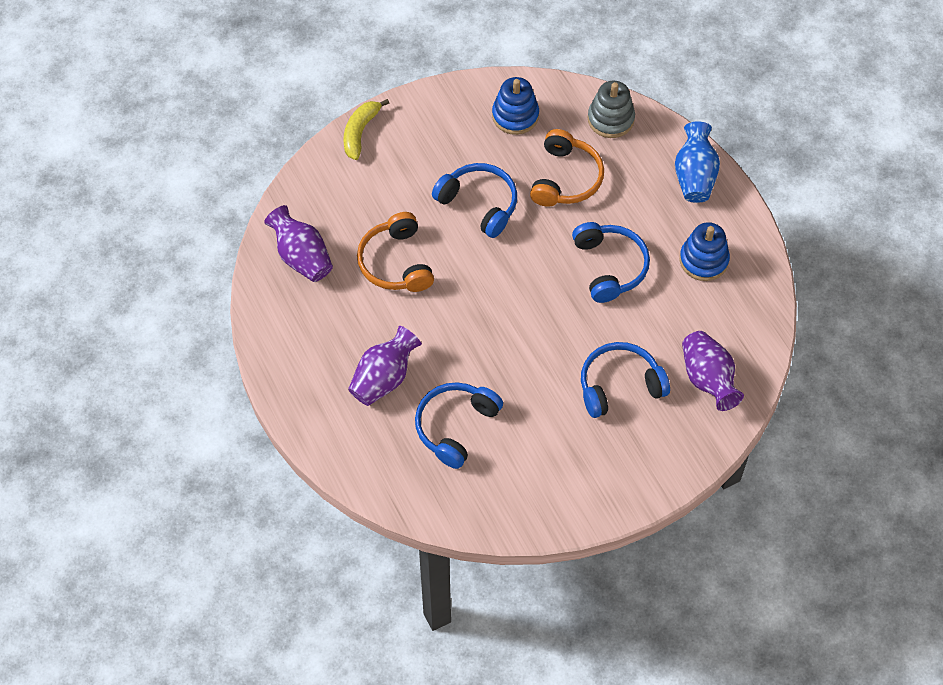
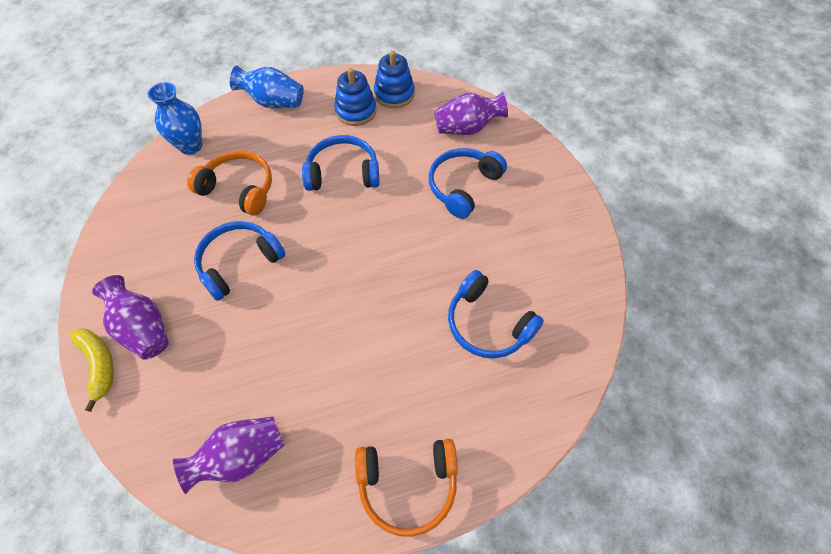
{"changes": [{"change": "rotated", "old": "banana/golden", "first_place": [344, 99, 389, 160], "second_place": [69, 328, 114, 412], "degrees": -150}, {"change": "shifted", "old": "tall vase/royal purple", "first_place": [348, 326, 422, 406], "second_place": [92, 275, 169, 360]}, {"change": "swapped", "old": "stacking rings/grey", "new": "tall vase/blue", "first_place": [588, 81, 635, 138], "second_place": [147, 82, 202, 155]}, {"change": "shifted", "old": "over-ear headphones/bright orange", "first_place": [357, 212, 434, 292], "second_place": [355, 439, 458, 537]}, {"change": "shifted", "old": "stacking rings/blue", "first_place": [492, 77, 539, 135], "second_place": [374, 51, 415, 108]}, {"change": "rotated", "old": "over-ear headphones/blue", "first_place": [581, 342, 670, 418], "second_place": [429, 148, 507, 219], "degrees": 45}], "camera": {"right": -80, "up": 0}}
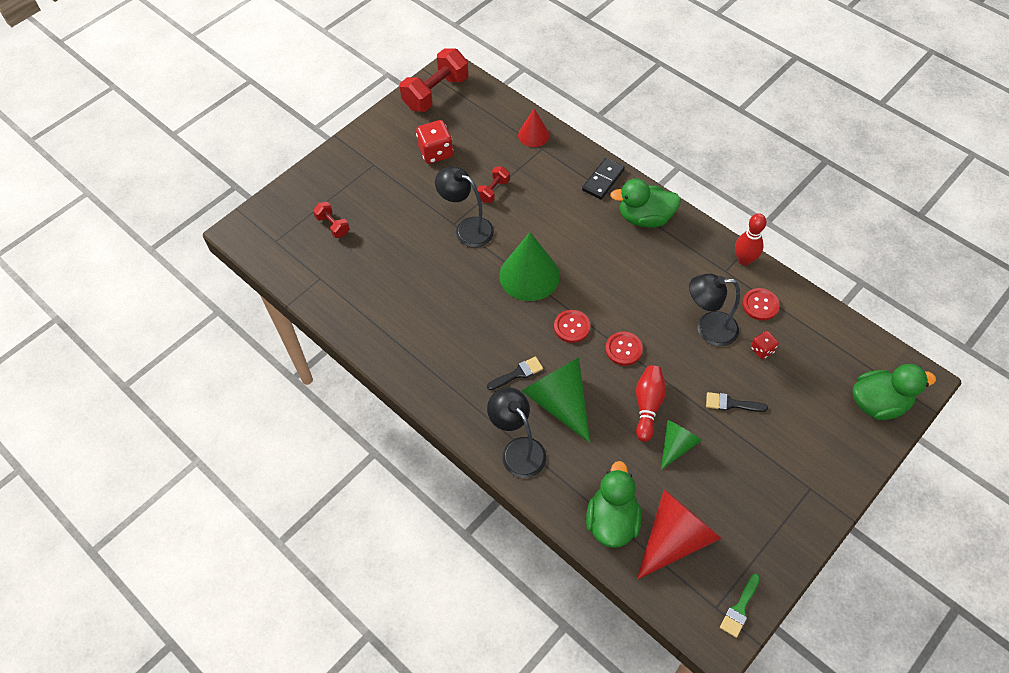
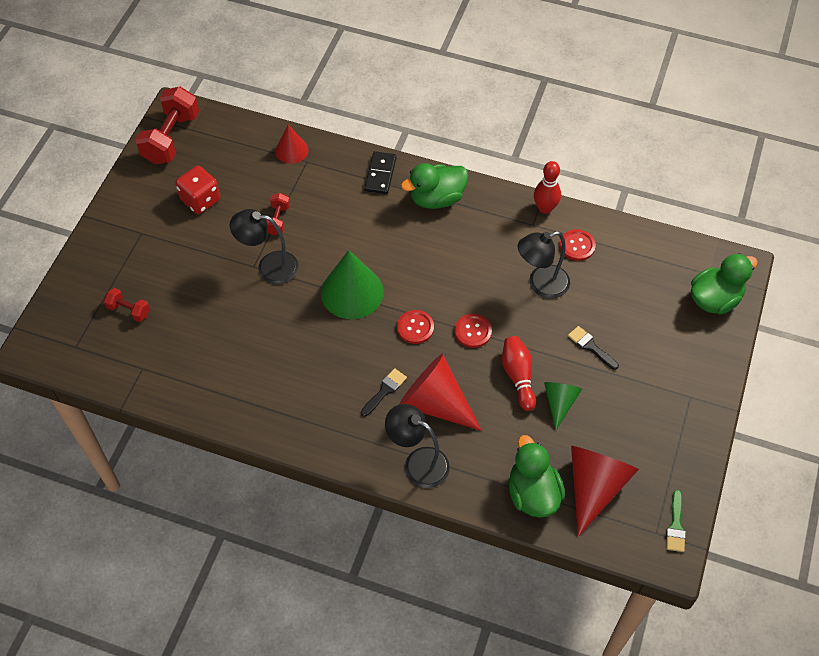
{"changes": [{"change": "repainted", "old": "cone/leaf-green", "new": "cone/crimson", "first_place": [521, 358, 590, 443], "second_place": [399, 354, 482, 431]}, {"change": "rotated", "old": "brush/black", "first_place": [706, 392, 768, 412], "second_place": [568, 326, 619, 370], "degrees": 60}, {"change": "gone", "old": "dice/crimson", "first_place": [751, 331, 779, 359]}], "camera": {"right": -25, "up": 0}}
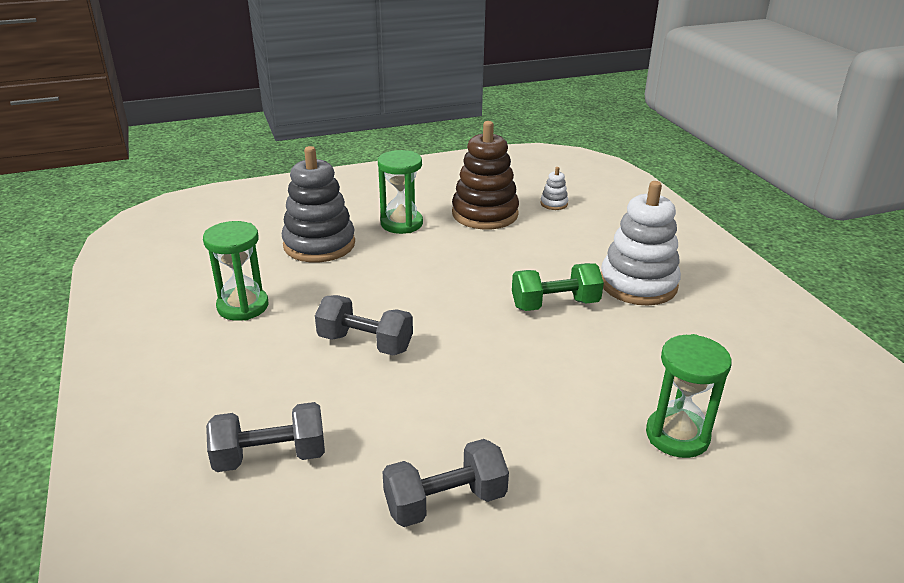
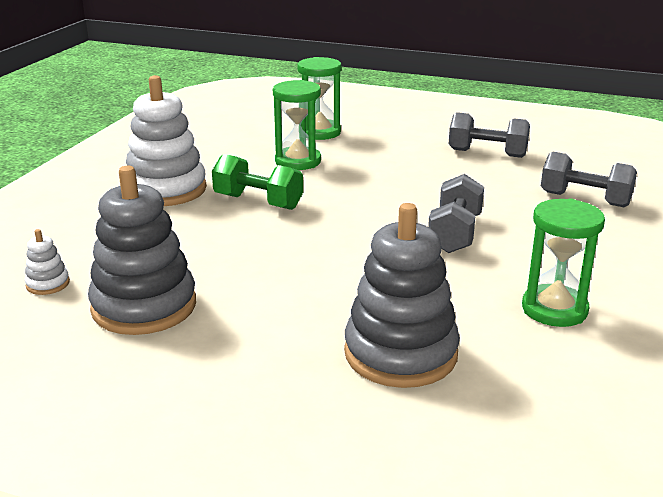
{"changes": [{"change": "repainted", "old": "stacking rings/brown", "new": "stacking rings/grey", "first_place": [452, 121, 519, 230], "second_place": [88, 166, 196, 335]}, {"change": "shifted", "old": "hourglass/leaf-green", "first_place": [378, 150, 423, 234], "second_place": [273, 80, 321, 170]}, {"change": "rotated", "old": "hand weight/grey", "first_place": [315, 295, 413, 355], "second_place": [428, 174, 484, 253], "degrees": 45}], "camera": {"right": -140, "up": -5}}
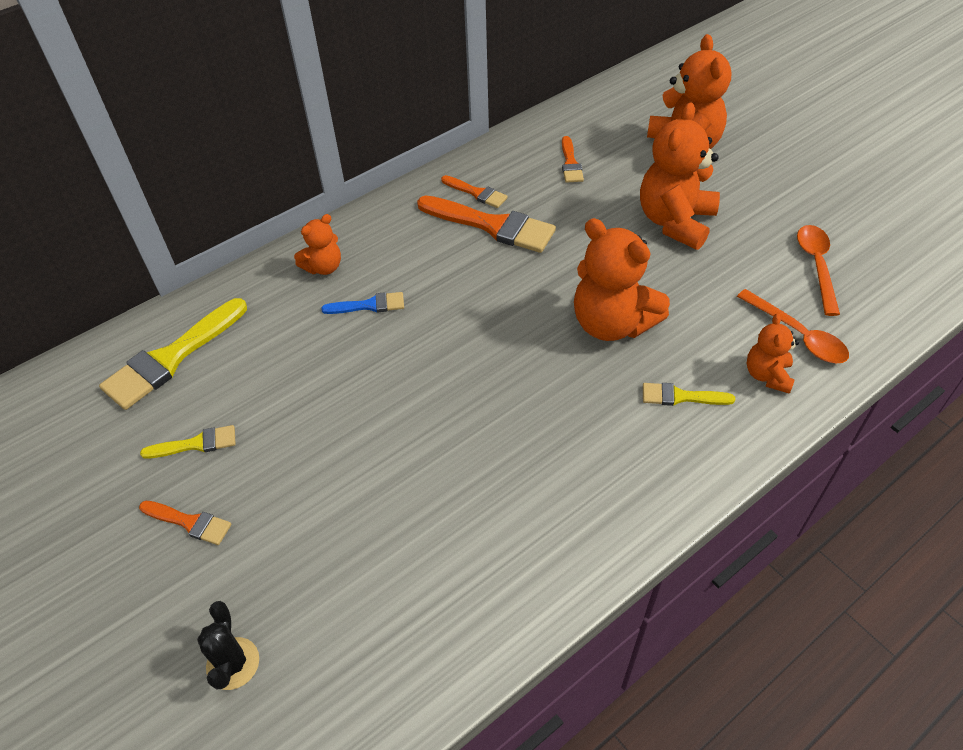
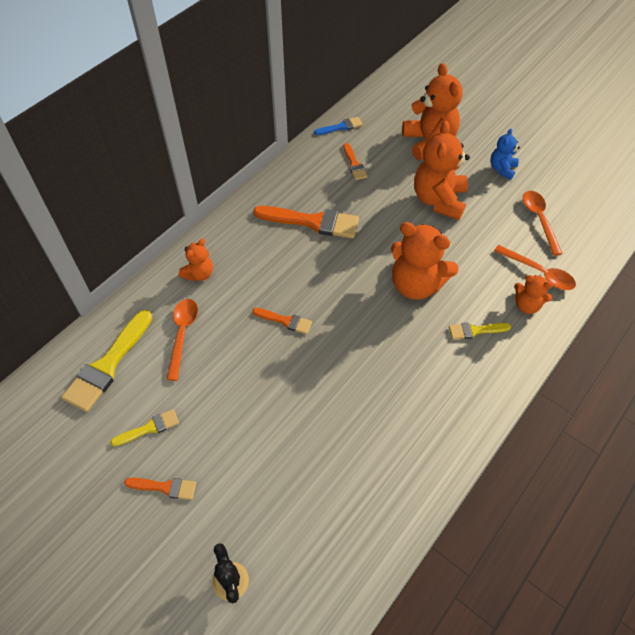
{"changes": [{"change": "new", "new": "teaspoon/bright orange", "second_place": [166, 299, 198, 381]}, {"change": "shifted", "old": "brush/bright orange", "first_place": [441, 175, 508, 208], "second_place": [253, 308, 312, 334]}, {"change": "shifted", "old": "brush/blue", "first_place": [321, 292, 404, 314], "second_place": [314, 117, 363, 135]}, {"change": "new", "new": "stuffed bear/blue", "second_place": [490, 129, 520, 180]}, {"change": "rotated", "old": "stuffed bear/bright orange", "first_place": [746, 314, 799, 394], "second_place": [514, 275, 553, 314], "degrees": -60}], "camera": {"right": -15, "up": 5}}
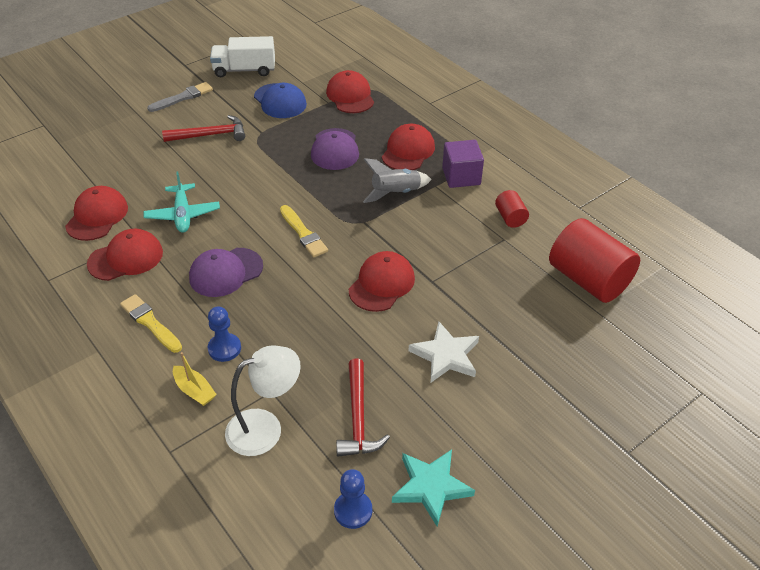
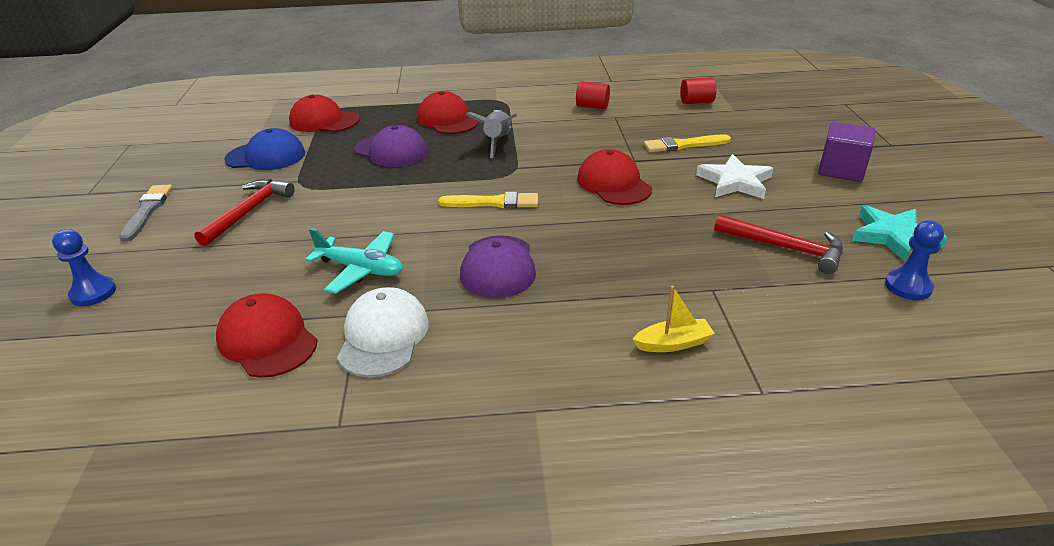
{"changes": [{"change": "shifted", "old": "chess pawn/blue", "first_place": [208, 306, 241, 362], "second_place": [52, 229, 116, 306]}, {"change": "repainted", "old": "peaked cap/crimson", "new": "peaked cap/snow-white", "first_place": [87, 229, 163, 281], "second_place": [337, 287, 429, 377]}, {"change": "shifted", "old": "brush/golden", "first_place": [120, 294, 182, 353], "second_place": [644, 134, 731, 152]}, {"change": "scaled", "old": "cylinder/crimson", "first_place": [549, 218, 640, 303], "second_place": [680, 77, 717, 104], "factor": 0.47}, {"change": "shifted", "old": "block/royal purple", "first_place": [442, 140, 484, 188], "second_place": [818, 122, 875, 182]}, {"change": "gone", "old": "truck/snow-white", "first_place": [210, 36, 275, 77]}, {"change": "gone", "old": "desk lamp/snow-white", "first_place": [225, 345, 301, 456]}], "camera": {"right": -55, "up": -10}}
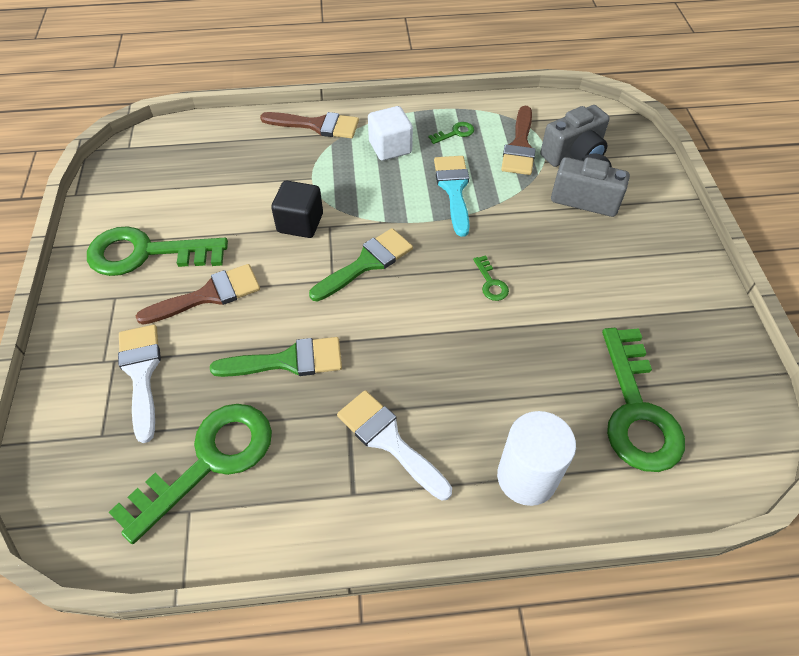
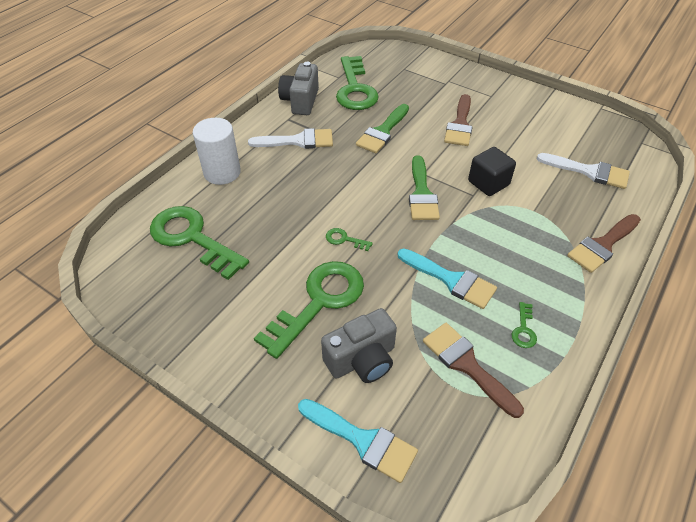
{"changes": [{"change": "shifted", "old": "door key/leaf-green", "first_place": [87, 226, 228, 276], "second_place": [254, 261, 364, 359]}, {"change": "shifted", "old": "photo camera/grey", "first_place": [540, 105, 610, 167], "second_place": [278, 62, 319, 115]}, {"change": "new", "new": "brush/aqua", "second_place": [298, 399, 418, 483]}, {"change": "shifted", "old": "brush/snow-white", "first_place": [118, 325, 161, 443], "second_place": [537, 153, 630, 189]}, {"change": "gone", "old": "block/snow-white", "first_place": [368, 106, 413, 161]}], "camera": {"right": 130, "up": -5}}
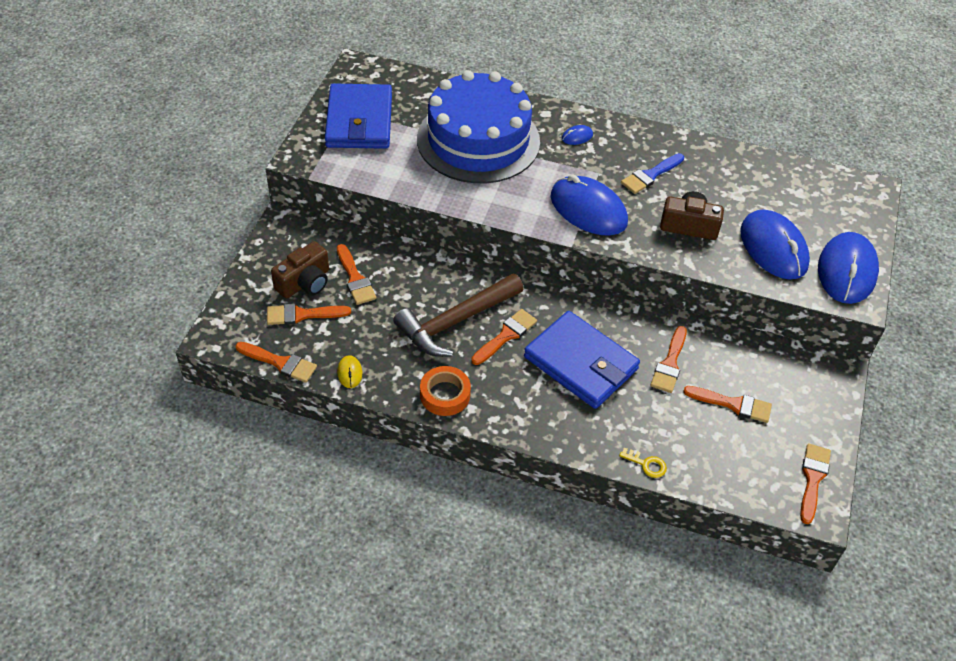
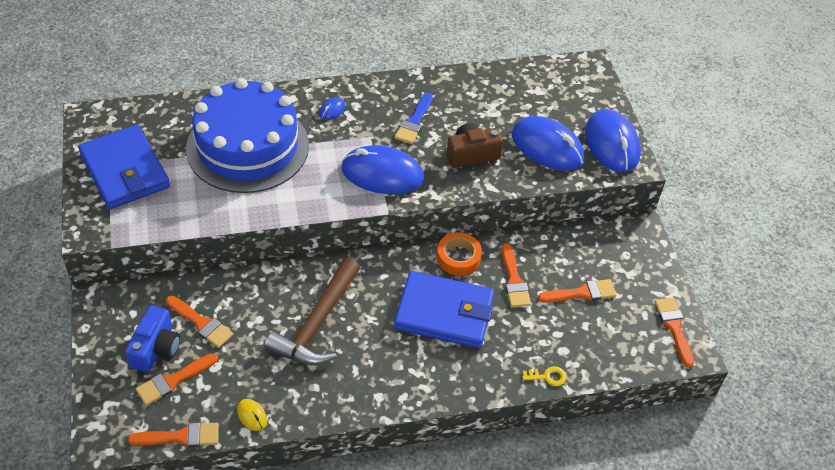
{"changes": [{"change": "repainted", "old": "photo camera/brown", "new": "photo camera/blue", "first_place": [271, 241, 329, 298], "second_place": [125, 306, 180, 372]}, {"change": "shifted", "old": "roll of tape/bright orange", "first_place": [420, 366, 471, 416], "second_place": [437, 232, 482, 276]}, {"change": "gone", "old": "brush/bright orange", "first_place": [471, 309, 537, 365]}], "camera": {"right": -30, "up": 0}}
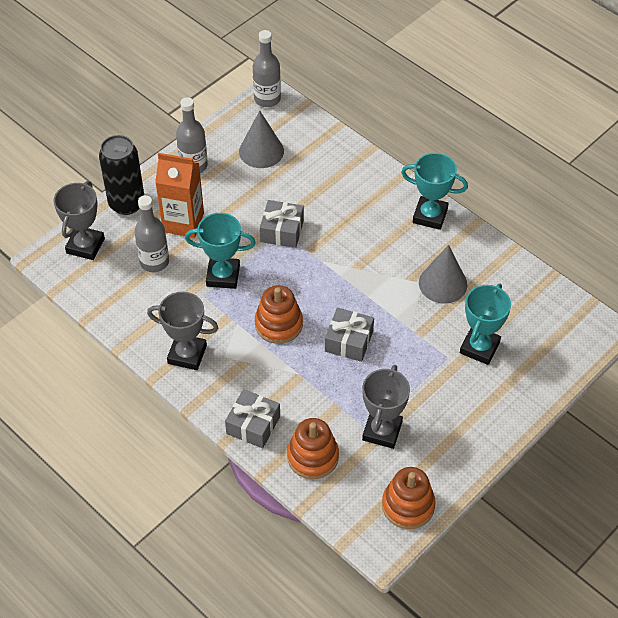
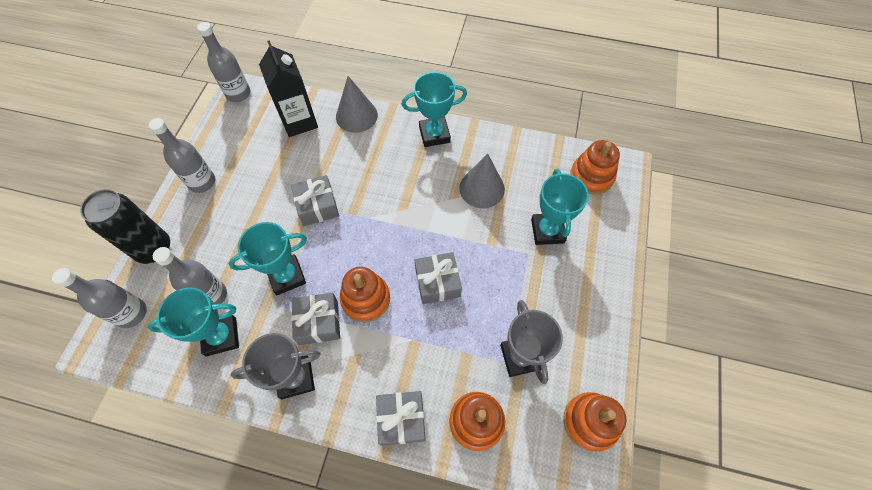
{"changes": [{"change": "swapped", "old": "award cup/grey", "new": "flask/grey", "first_place": [54, 181, 105, 260], "second_place": [52, 268, 147, 328]}, {"change": "new", "new": "award cup/aqua", "second_place": [147, 287, 239, 356]}, {"change": "new", "new": "juice carton/black", "second_place": [259, 40, 318, 137]}, {"change": "new", "new": "gift/grey", "second_place": [291, 293, 340, 345]}, {"change": "shifted", "old": "cone/grey", "first_place": [239, 111, 284, 168], "second_place": [336, 76, 378, 133]}, {"change": "new", "new": "stacking rings/bright orange", "second_place": [570, 140, 620, 195]}, {"change": "gone", "old": "juice carton/bright orange", "first_place": [155, 153, 204, 238]}], "camera": {"right": -30, "up": 10}}
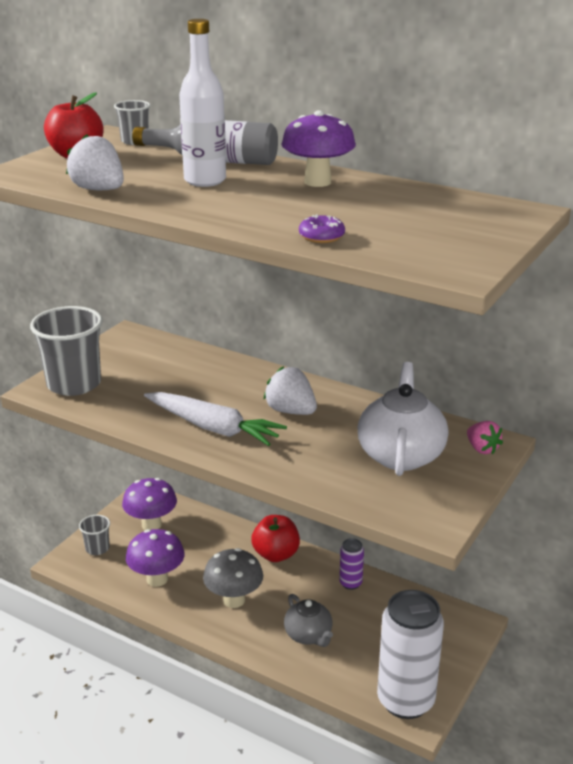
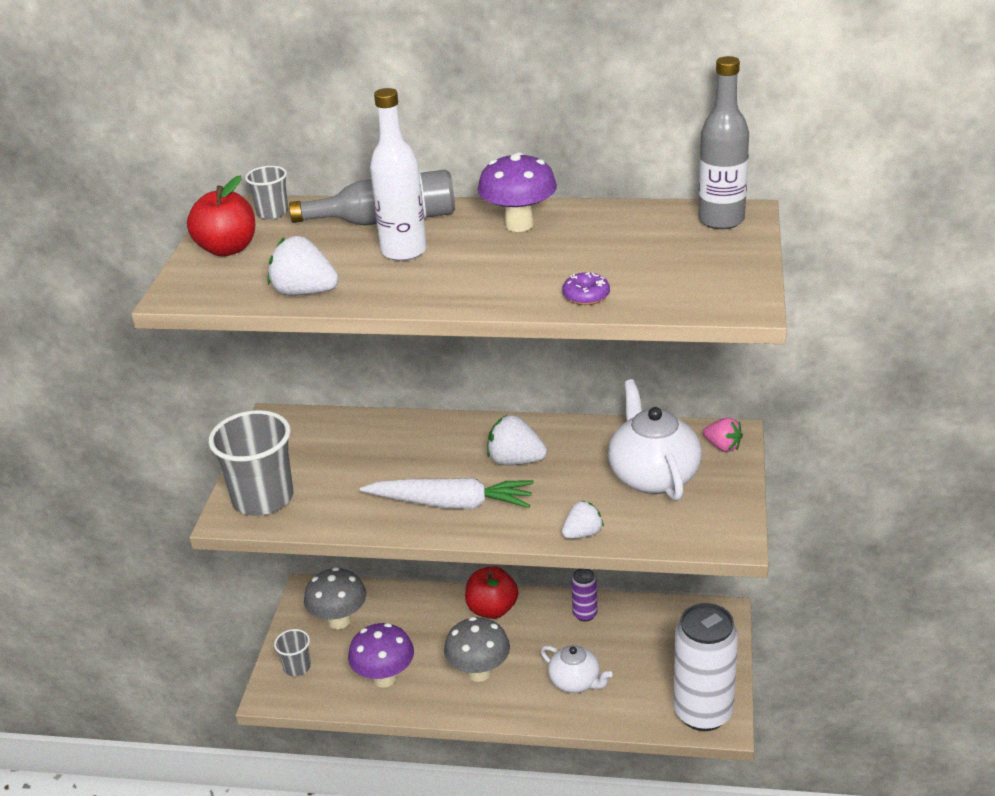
{"changes": [{"change": "repainted", "old": "mushroom/royal purple", "new": "mushroom/grey", "first_place": [122, 478, 177, 530], "second_place": [304, 567, 366, 629]}, {"change": "repainted", "old": "tea pot/grey", "new": "tea pot/snow-white", "first_place": [284, 594, 333, 647], "second_place": [541, 645, 613, 693]}, {"change": "new", "new": "strawberry/snow-white", "second_place": [562, 500, 604, 539]}, {"change": "new", "new": "flask/grey", "second_place": [698, 56, 749, 229]}], "camera": {"right": -20, "up": 5}}
